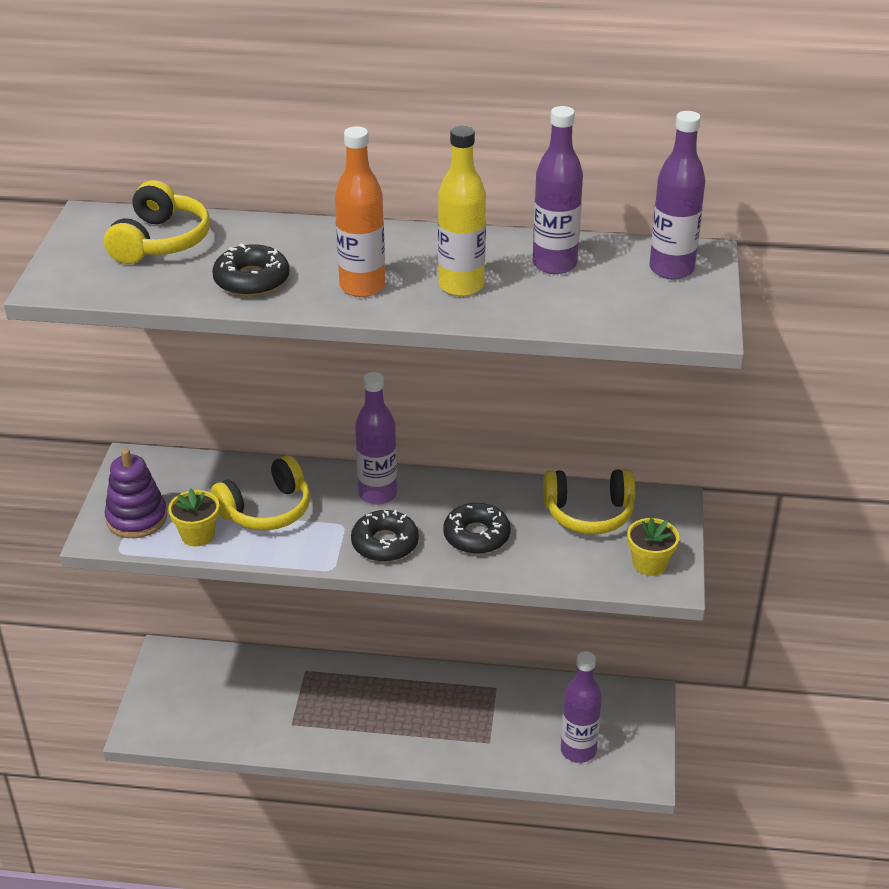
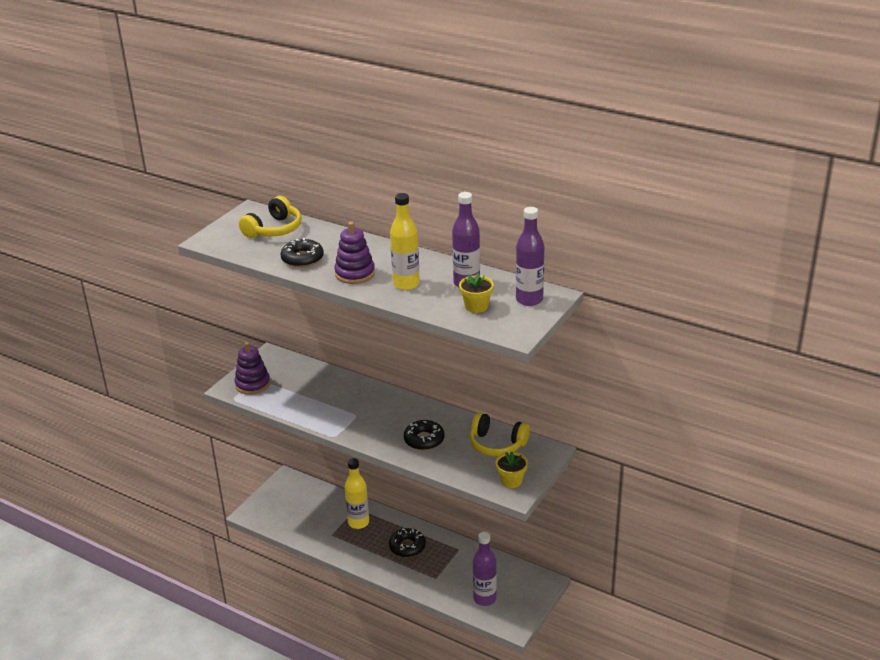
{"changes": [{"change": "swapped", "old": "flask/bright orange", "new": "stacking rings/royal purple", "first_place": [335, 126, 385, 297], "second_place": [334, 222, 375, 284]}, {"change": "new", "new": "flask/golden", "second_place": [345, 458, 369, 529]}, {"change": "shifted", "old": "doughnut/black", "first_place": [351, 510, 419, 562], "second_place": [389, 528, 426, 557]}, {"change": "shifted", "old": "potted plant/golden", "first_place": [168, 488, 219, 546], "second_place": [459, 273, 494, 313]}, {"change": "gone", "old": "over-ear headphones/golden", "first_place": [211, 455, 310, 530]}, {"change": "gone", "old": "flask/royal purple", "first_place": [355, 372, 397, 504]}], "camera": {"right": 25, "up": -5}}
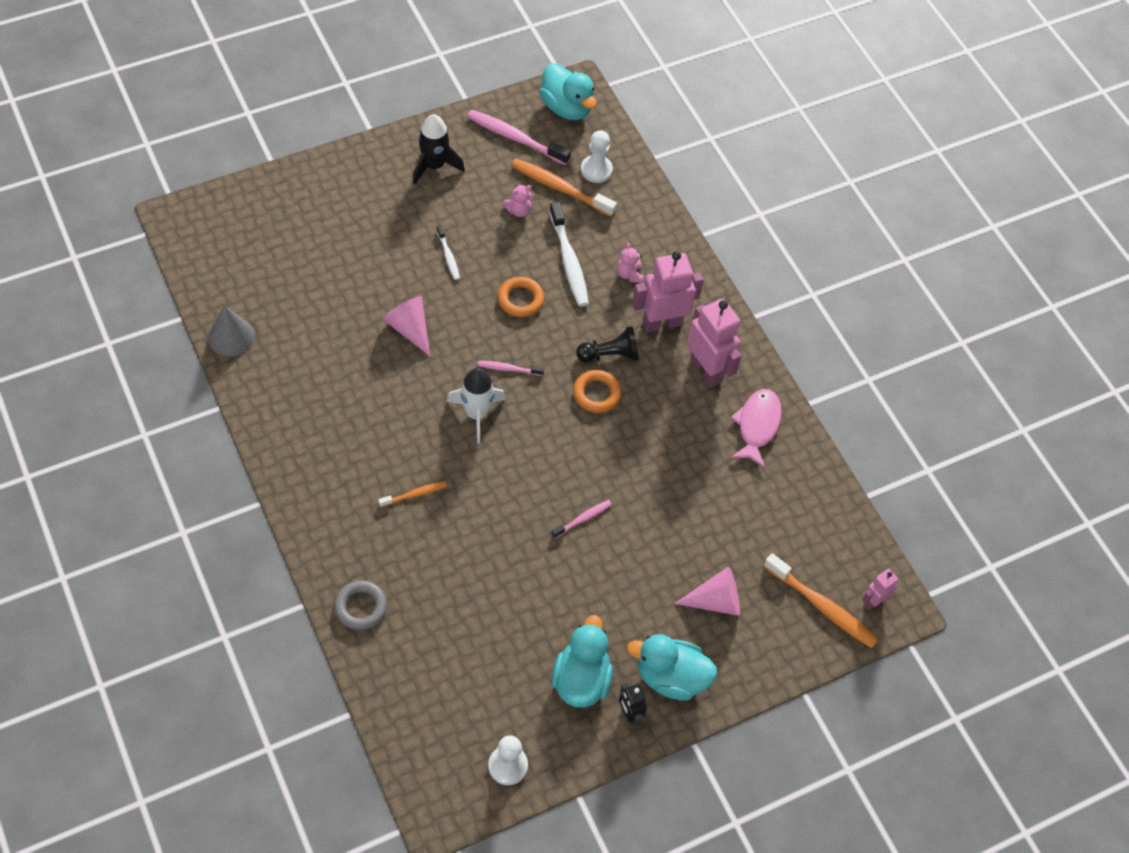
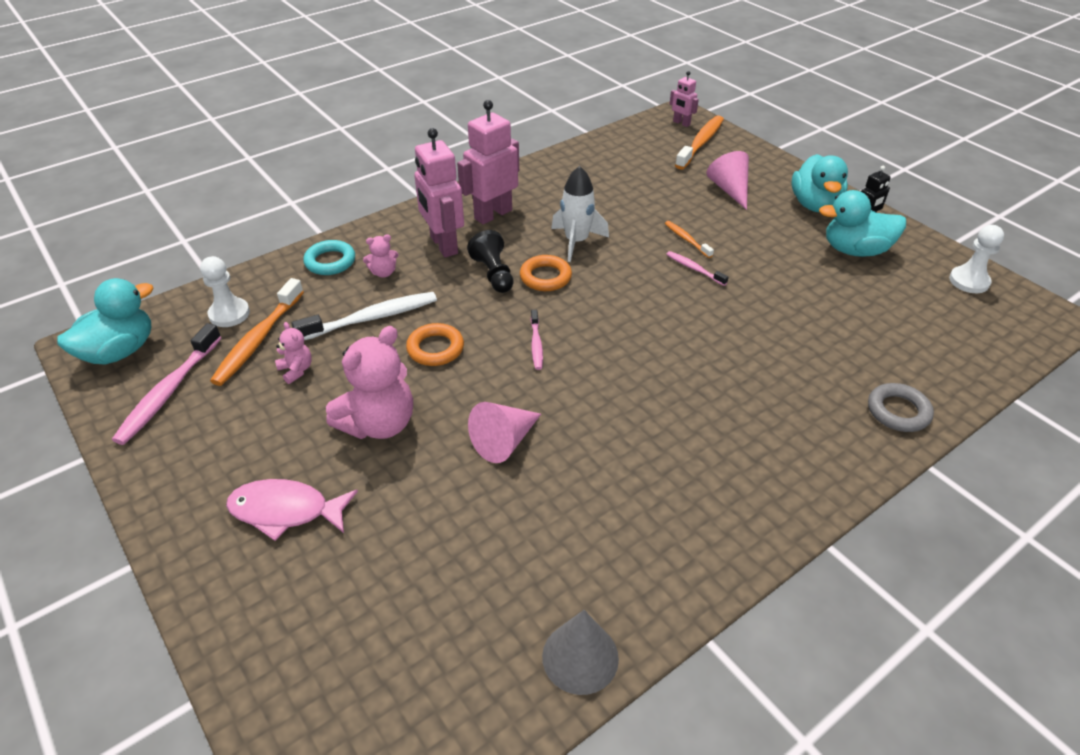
{"changes": [{"change": "shifted", "old": "fish/pink", "first_place": [731, 389, 782, 468], "second_place": [226, 479, 358, 541]}, {"change": "new", "new": "torus/aqua", "second_place": [303, 240, 355, 275]}, {"change": "swapped", "old": "toothbrush/snow-white", "new": "stuffed bear/pink", "first_place": [437, 225, 460, 280], "second_place": [326, 326, 413, 439]}, {"change": "shifted", "old": "spaceship/snow-white", "first_place": [447, 368, 506, 444], "second_place": [551, 166, 609, 262]}, {"change": "shifted", "old": "toothbrush/bright orange", "first_place": [378, 481, 447, 507], "second_place": [665, 221, 714, 258]}, {"change": "gone", "old": "spaceship/black", "first_place": [413, 114, 465, 184]}], "camera": {"right": -95, "up": -15}}
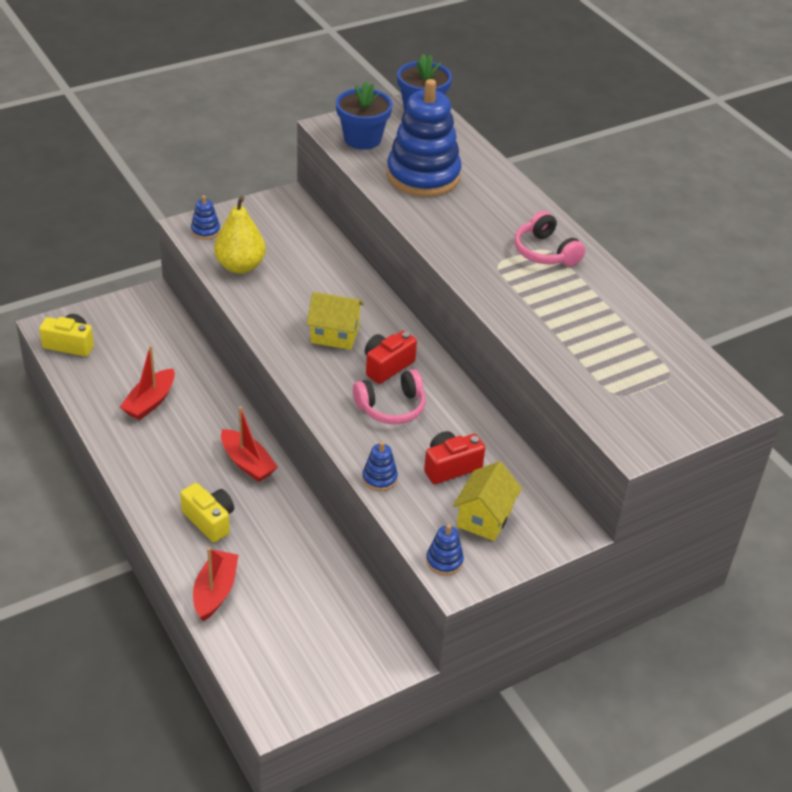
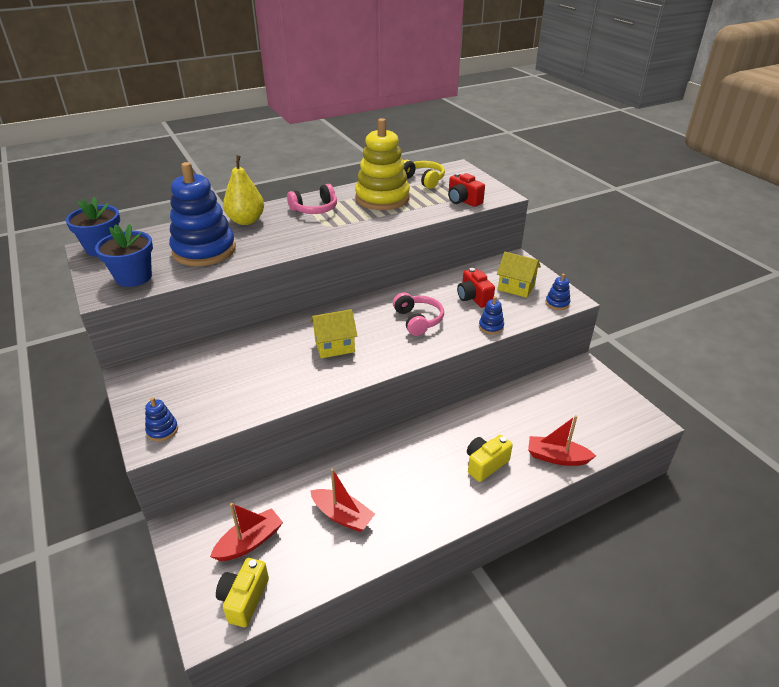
{"changes": [{"change": "shifted", "old": "toy boat/crimson", "first_place": [221, 406, 278, 482], "second_place": [210, 503, 283, 561]}, {"change": "shifted", "old": "toy pear/golden", "first_place": [214, 196, 266, 274], "second_place": [223, 155, 264, 225]}, {"change": "rotated", "old": "toy house/golden", "first_place": [307, 292, 364, 350], "second_place": [310, 309, 357, 358], "degrees": 60}, {"change": "new", "new": "stacking rings/golden", "second_place": [355, 118, 410, 210]}, {"change": "new", "new": "over-ear headphones/golden", "second_place": [403, 160, 445, 189]}, {"change": "shifted", "old": "photo camera/crimson", "first_place": [365, 331, 417, 384], "second_place": [448, 173, 485, 207]}], "camera": {"right": -85, "up": -5}}
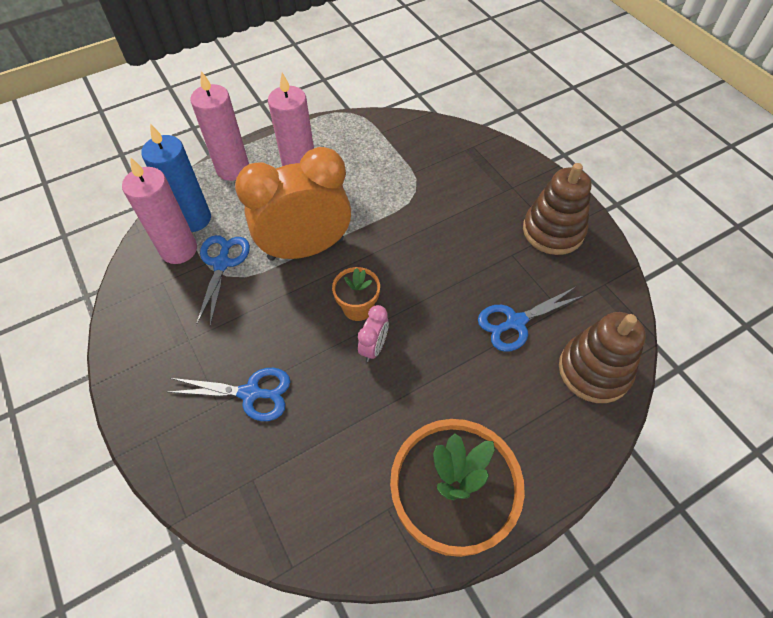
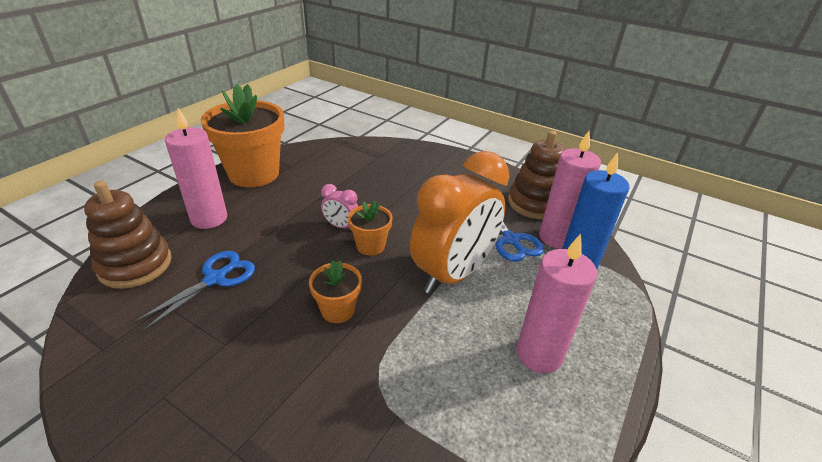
{"changes": [{"change": "shifted", "old": "candle/pink", "first_place": [190, 71, 249, 181], "second_place": [165, 108, 227, 229]}, {"change": "new", "new": "potted plant/bright orange", "second_place": [309, 260, 362, 323]}, {"change": "rotated", "old": "alarm clock/pink", "first_place": [358, 305, 389, 362], "second_place": [321, 184, 358, 228], "degrees": -60}, {"change": "shifted", "old": "stacking rings/brown", "first_place": [523, 163, 592, 255], "second_place": [508, 131, 565, 219]}, {"change": "gone", "old": "pair of scissors/blue", "first_place": [168, 368, 290, 421]}], "camera": {"right": 150, "up": -20}}
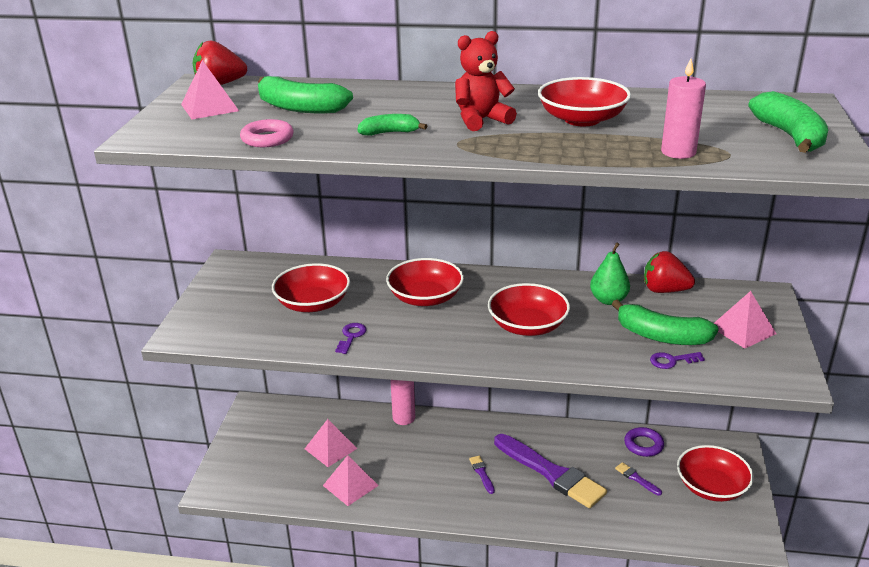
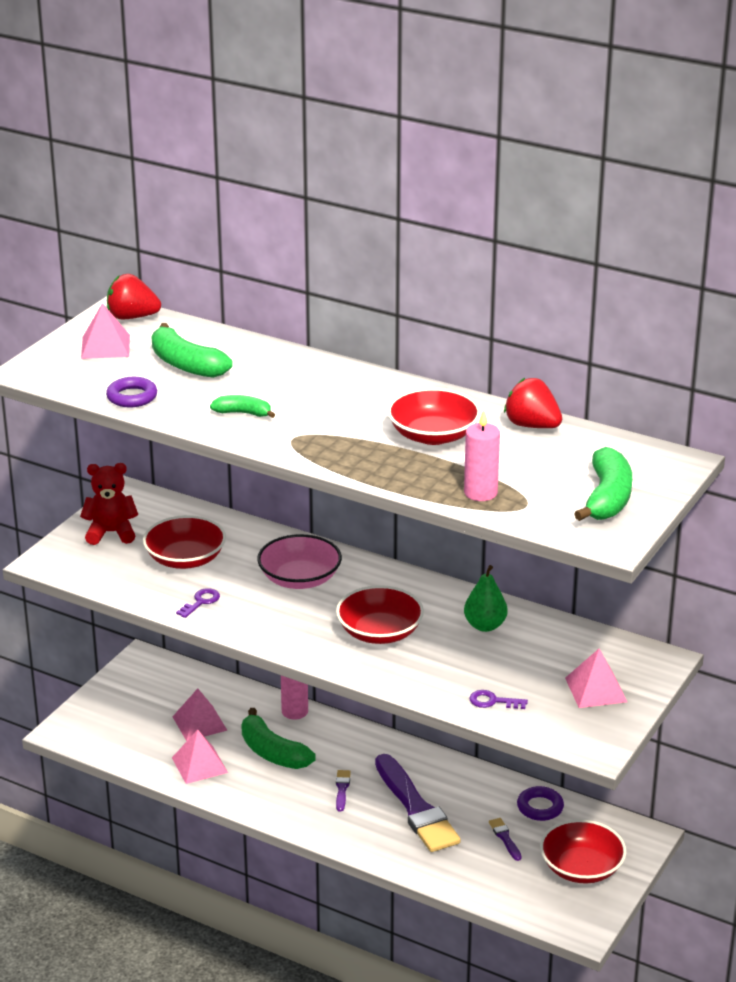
{"changes": [{"change": "shifted", "old": "stuffed bear/crimson", "first_place": [455, 31, 517, 131], "second_place": [80, 463, 138, 545]}, {"change": "repainted", "old": "torus/pink", "new": "torus/royal purple", "first_place": [240, 119, 294, 147], "second_place": [106, 377, 157, 407]}, {"change": "shifted", "old": "banana/leaf-green", "first_place": [612, 299, 719, 345], "second_place": [241, 708, 316, 769]}, {"change": "repainted", "old": "deep dish/crimson", "new": "deep dish/pink", "first_place": [386, 258, 464, 306], "second_place": [257, 534, 342, 589]}, {"change": "shifted", "old": "strawberry/crimson", "first_place": [644, 251, 695, 293], "second_place": [504, 378, 562, 428]}], "camera": {"right": 20, "up": 0}}
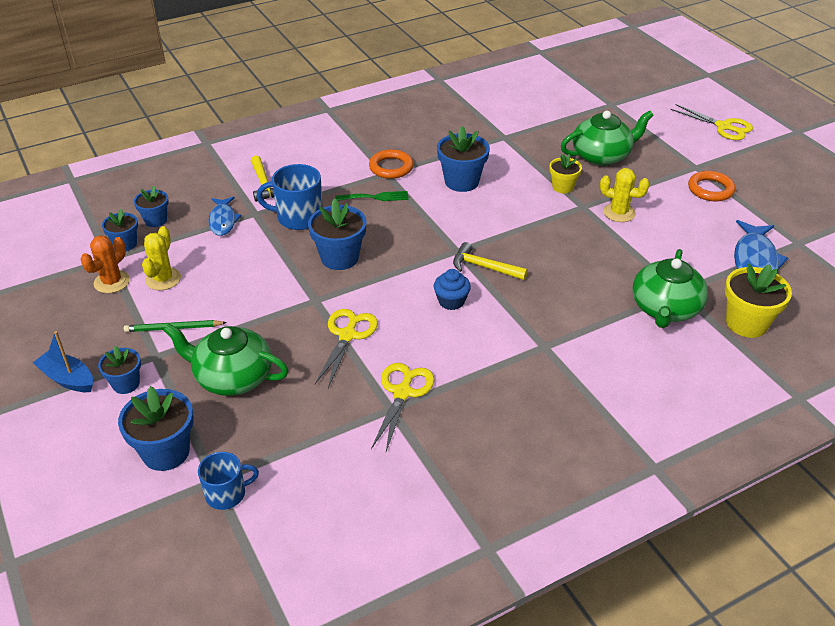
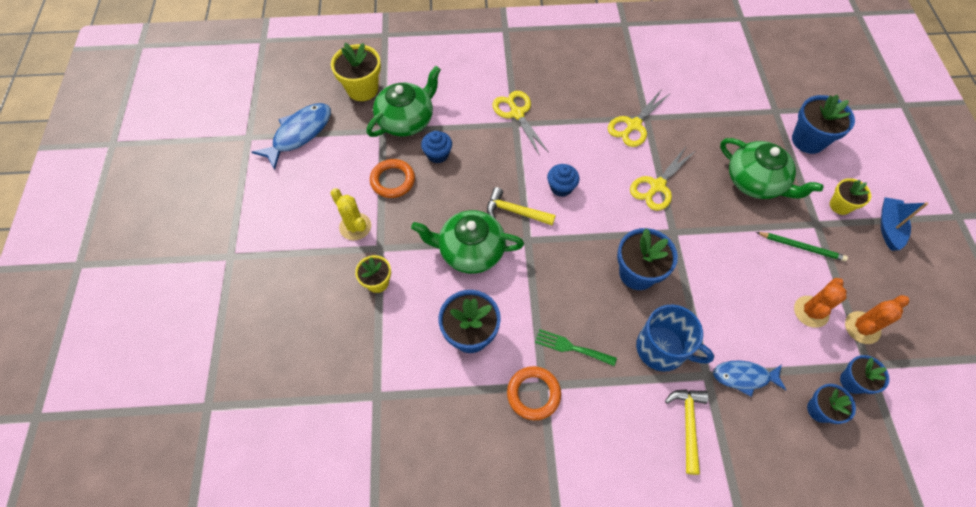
{"changes": [{"change": "shifted", "old": "torus/bright orange", "first_place": [688, 171, 736, 201], "second_place": [370, 159, 415, 198]}, {"change": "shifted", "old": "tea pot/leaf-green", "first_place": [561, 110, 654, 166], "second_place": [411, 210, 524, 274]}, {"change": "new", "new": "muffin/blue", "second_place": [421, 131, 452, 163]}, {"change": "rotated", "old": "carpenter's hammer/golden", "first_place": [453, 242, 528, 280], "second_place": [487, 187, 556, 225], "degrees": 150}, {"change": "shifted", "old": "pair of scissors/golden", "first_place": [670, 104, 753, 140], "second_place": [493, 91, 549, 156]}, {"change": "rotated", "old": "fish/blue", "first_place": [208, 197, 242, 236], "second_place": [713, 361, 786, 397], "degrees": -105}, {"change": "repainted", "old": "cactus/golden", "new": "cactus/bright orange", "first_place": [142, 226, 181, 290], "second_place": [794, 278, 846, 328]}, {"change": "repainted", "old": "potted plant/blue", "new": "potted plant/golden", "first_place": [98, 346, 141, 394], "second_place": [830, 178, 871, 215]}, {"change": "rotated", "old": "toy boat/blue", "first_place": [33, 331, 93, 392], "second_place": [881, 197, 928, 251], "degrees": -135}, {"change": "gone", "old": "mug/blue", "first_place": [198, 452, 259, 510]}], "camera": {"right": -155, "up": 20}}
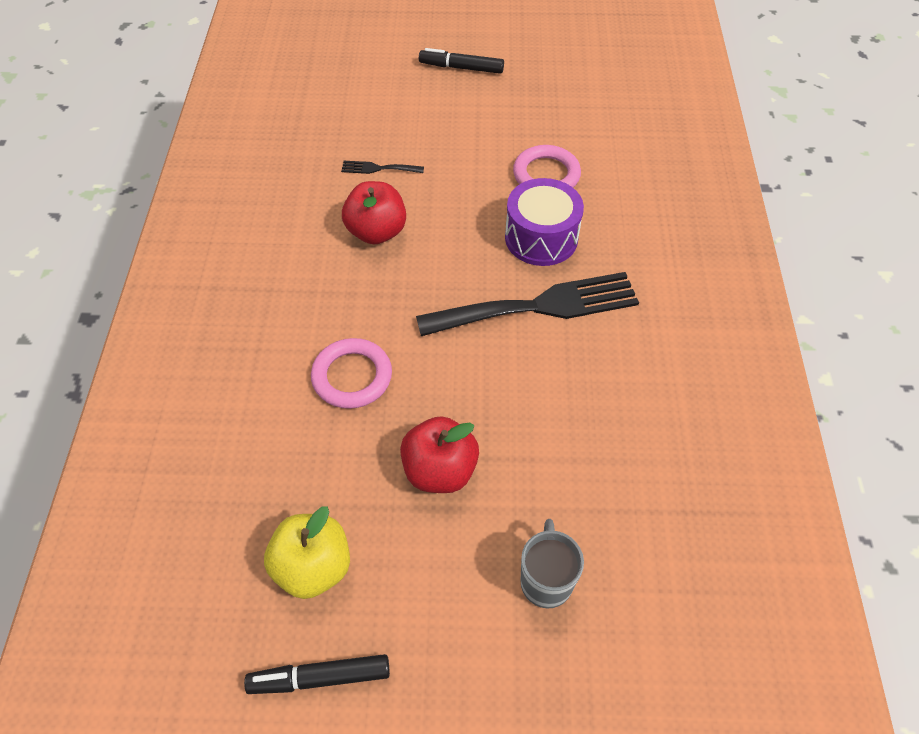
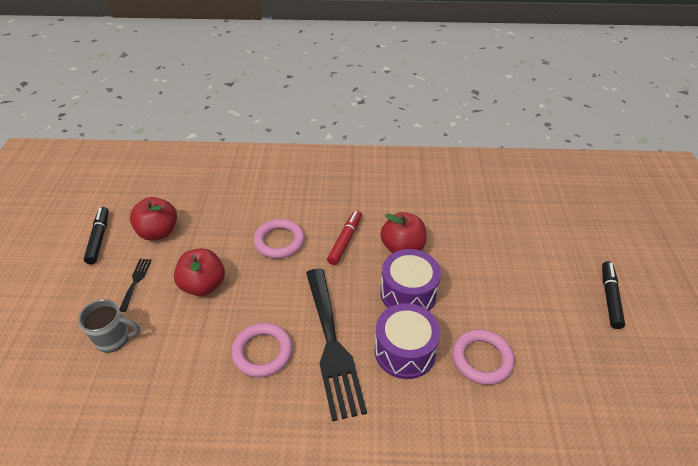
{"changes": [{"change": "shifted", "old": "fork/black", "first_place": [341, 161, 424, 174], "second_place": [119, 259, 152, 312]}, {"change": "repainted", "old": "apple fruit/golden", "new": "apple fruit/crimson", "first_place": [264, 506, 350, 599], "second_place": [130, 197, 177, 241]}, {"change": "new", "new": "torus/pink", "second_place": [231, 323, 292, 377]}, {"change": "new", "new": "marker/crimson", "second_place": [327, 210, 362, 265]}, {"change": "new", "new": "toy drum/royal purple", "second_place": [380, 249, 441, 311]}], "camera": {"right": 90, "up": -10}}
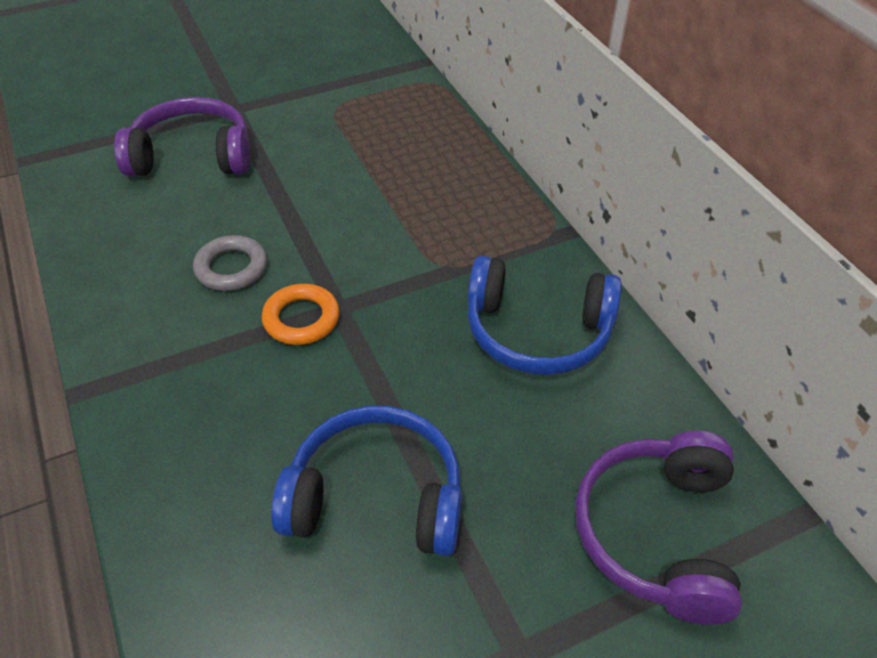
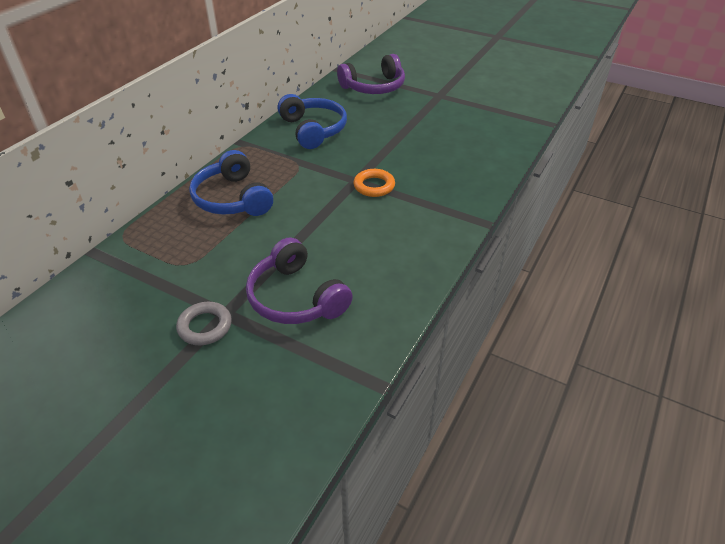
{"changes": [{"change": "shifted", "old": "torus/grey", "first_place": [193, 235, 267, 291], "second_place": [176, 302, 232, 345]}, {"change": "shifted", "old": "over-ear headphones/blue", "first_place": [271, 406, 462, 556], "second_place": [189, 150, 273, 216]}], "camera": {"right": -125, "up": -5}}
